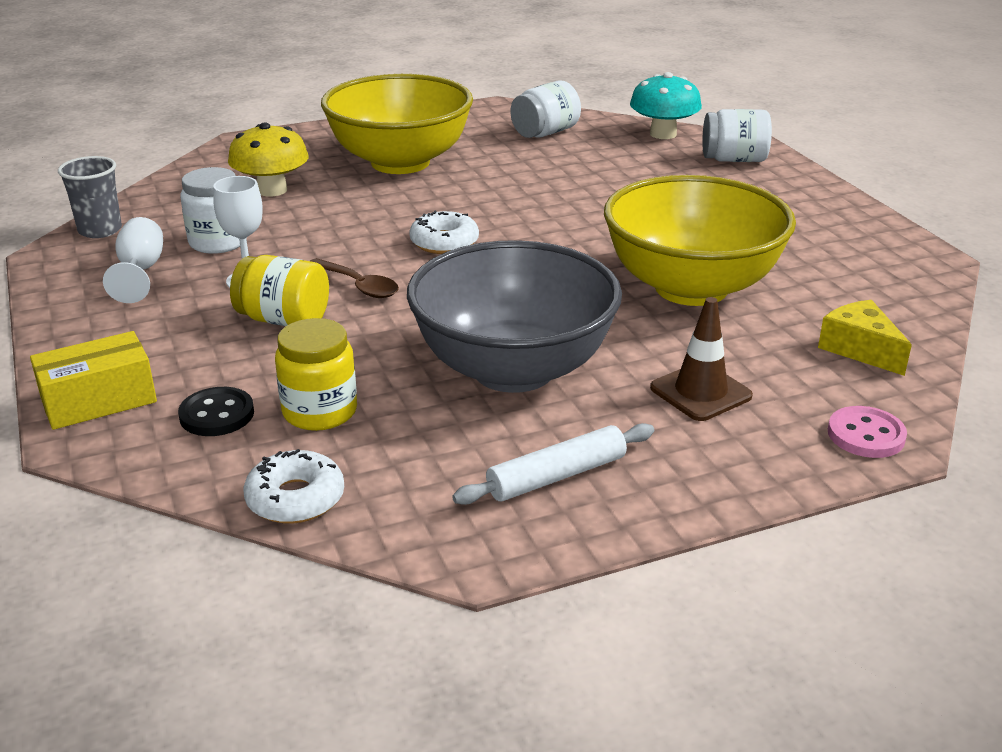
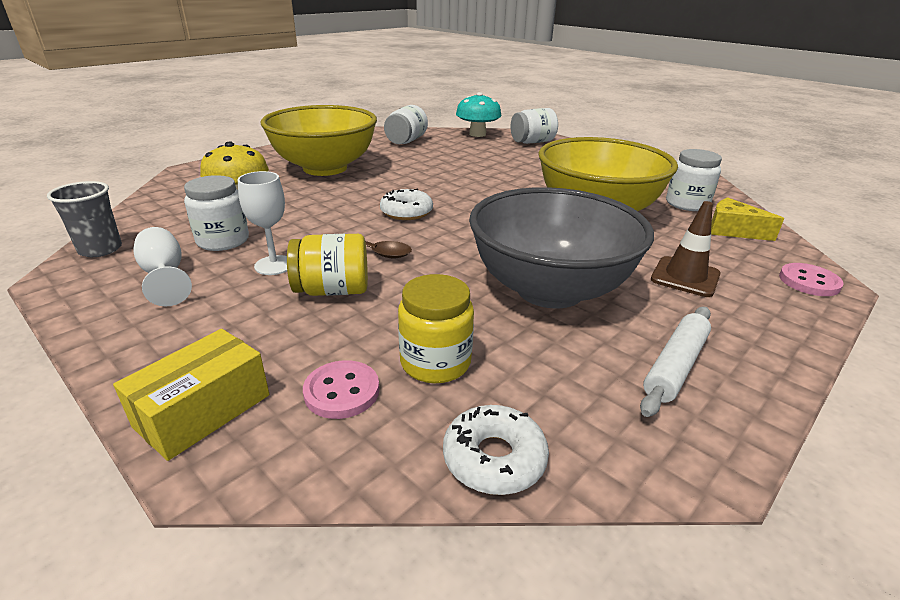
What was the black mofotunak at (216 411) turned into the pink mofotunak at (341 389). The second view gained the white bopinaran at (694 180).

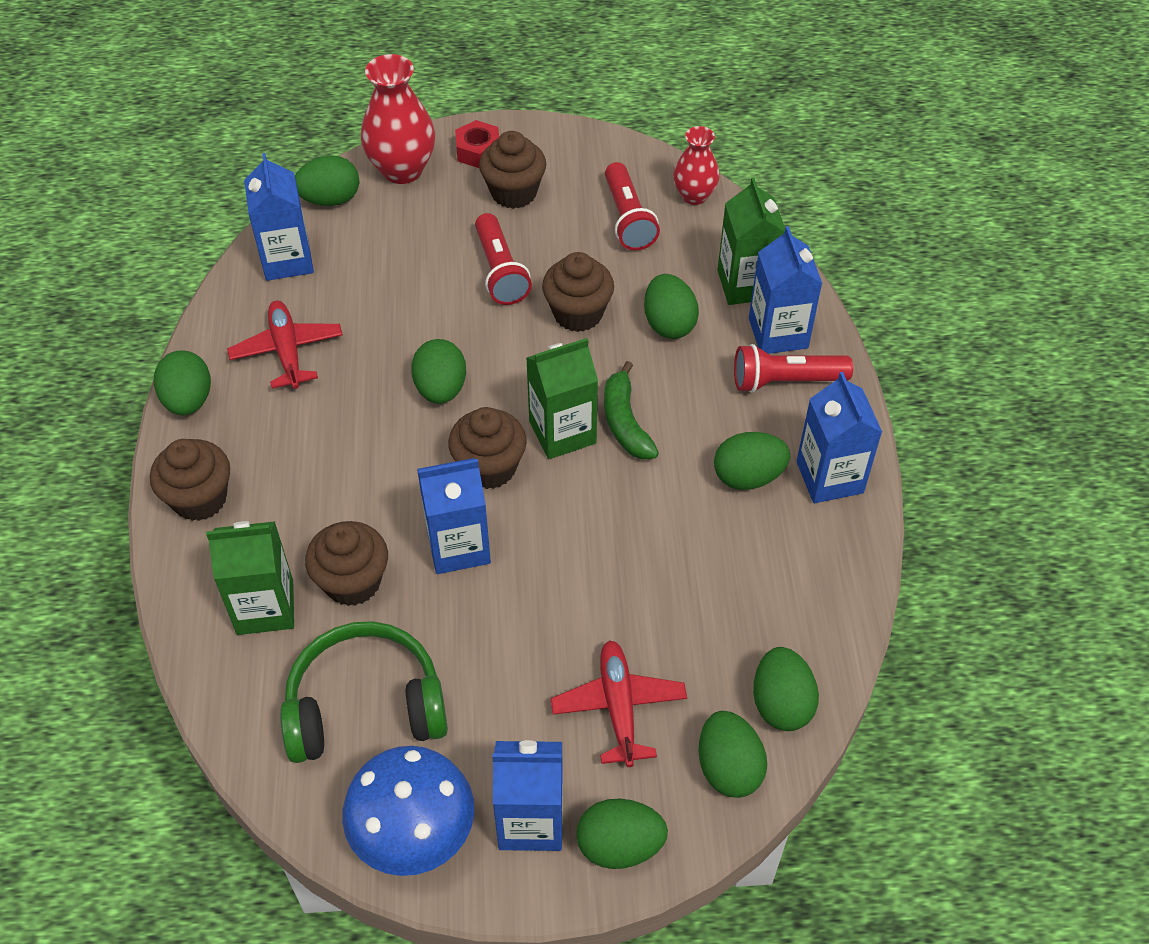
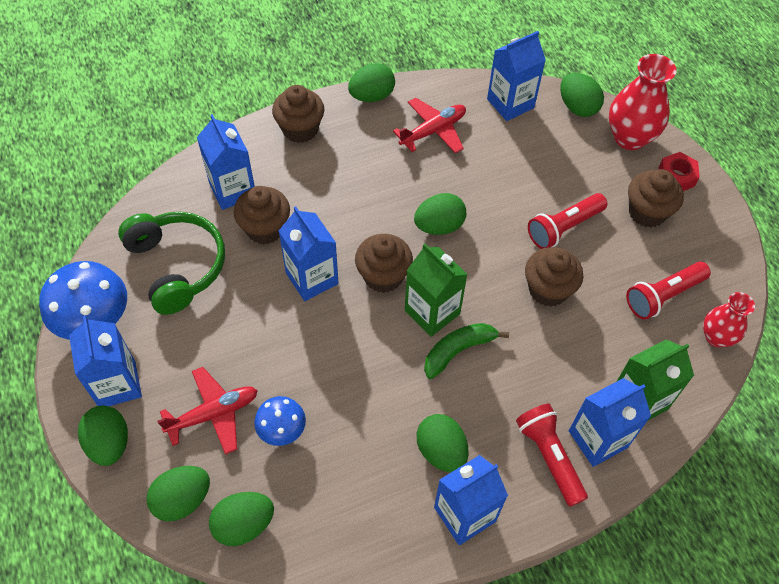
What was the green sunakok at (250 578) turned into the blue sunakok at (226 162). The second view gained the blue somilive at (280 421). The second view lost the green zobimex at (671 306).

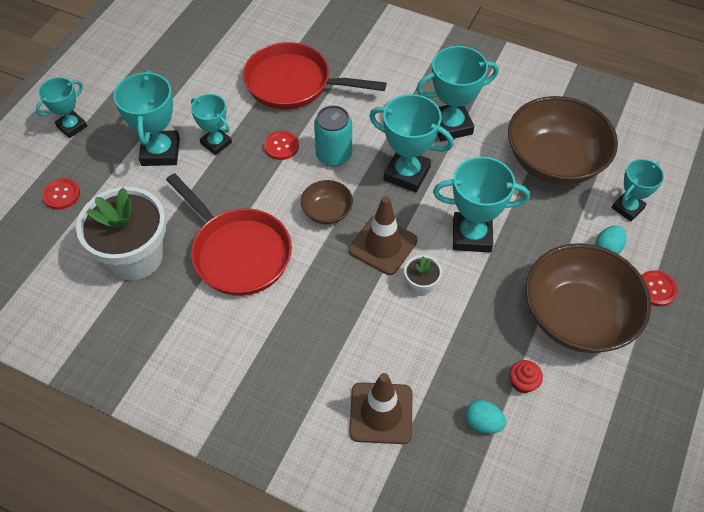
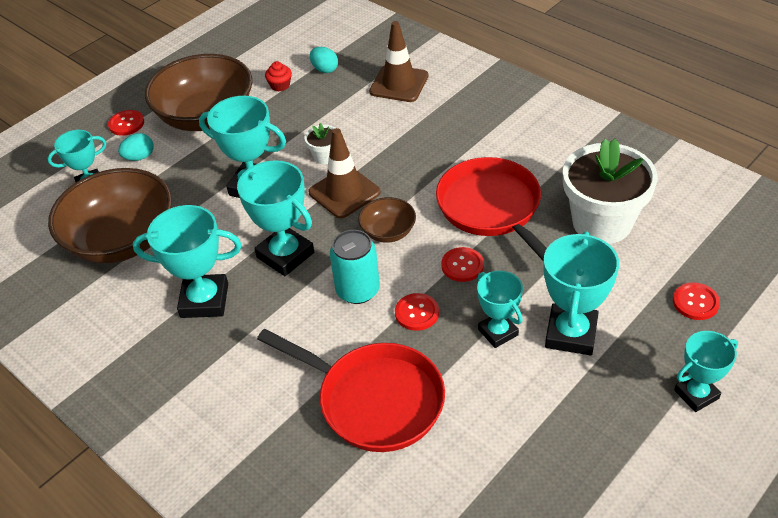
The second view gained the red mofotunak at (462 264).

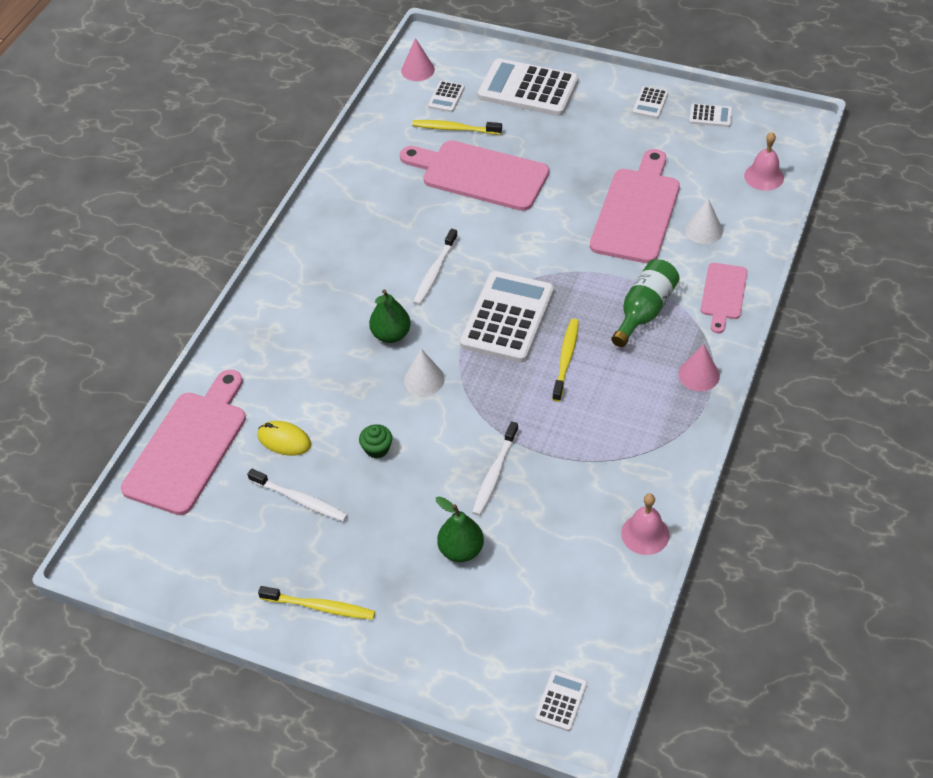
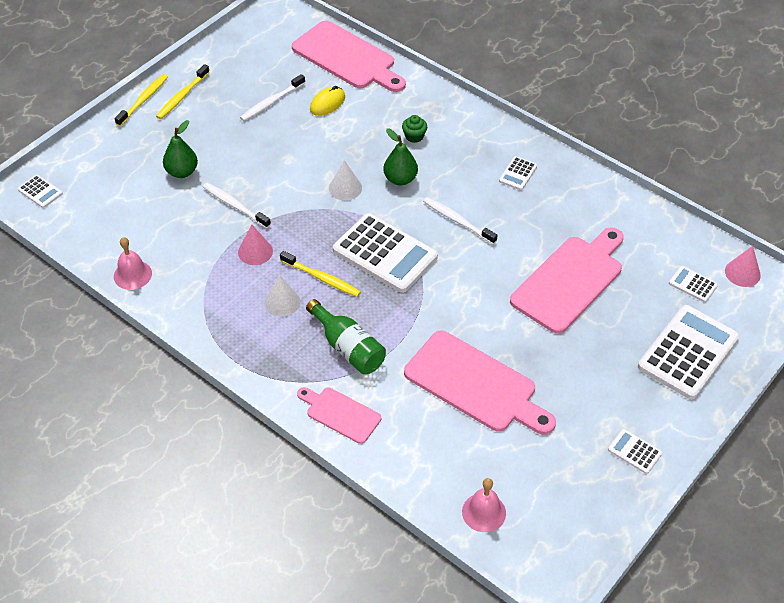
The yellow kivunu ended up elsewhere, having gone from (457 127) to (141 100). The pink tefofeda ended up elsewhere, having gone from (699 367) to (255 245). The white tefofeda ended up elsewhere, having gone from (704 221) to (282 295). The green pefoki ended up elsewhere, having gone from (375 441) to (414 129). The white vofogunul ended up elsewhere, having gone from (710 115) to (518 173).

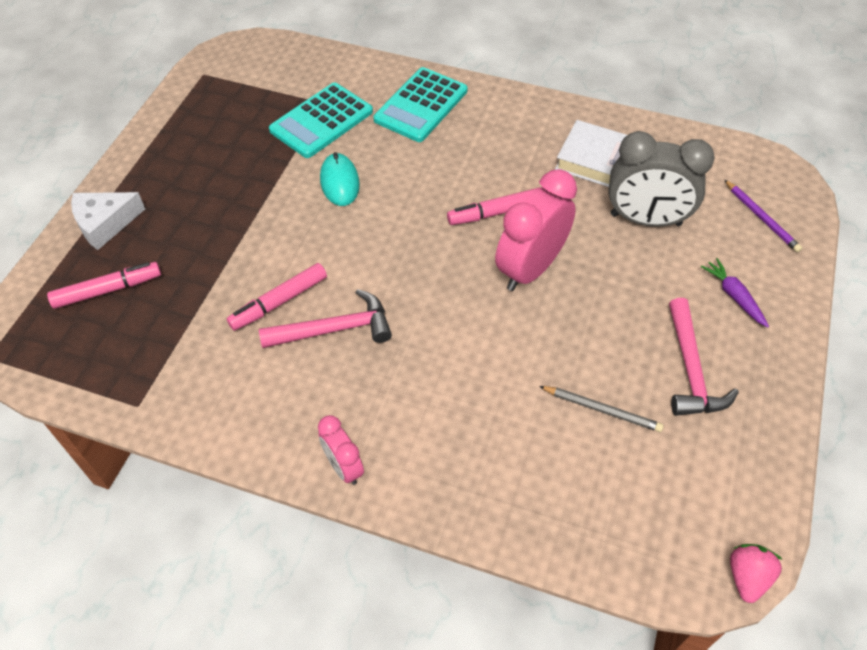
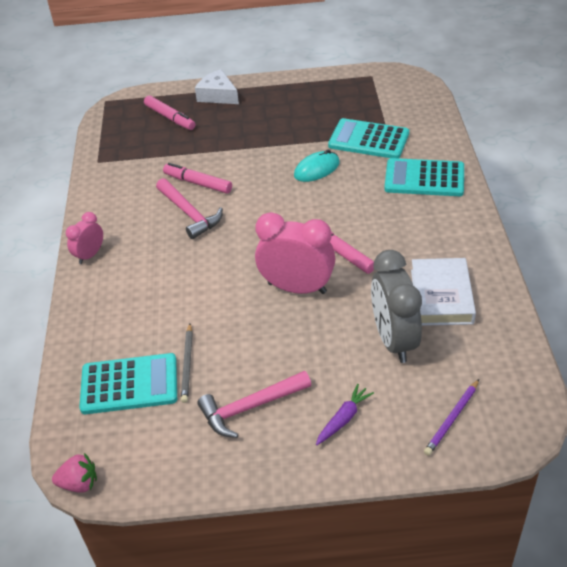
The second view gained the turquoise vofogunul at (128 383).

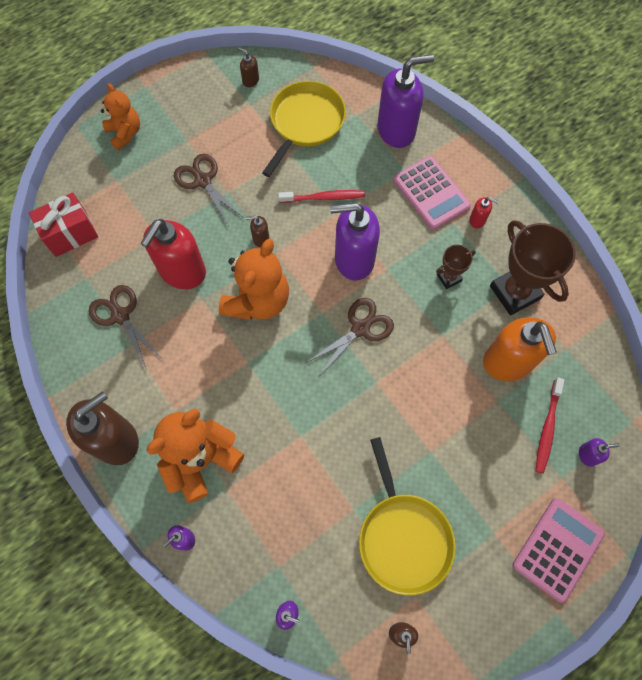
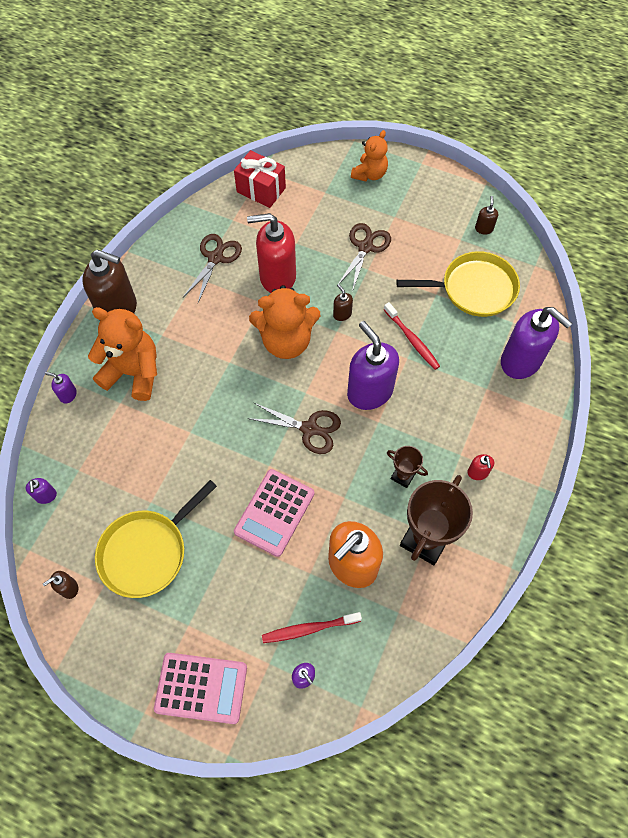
The pink vofogunul ended up elsewhere, having gone from (432 193) to (274 513).

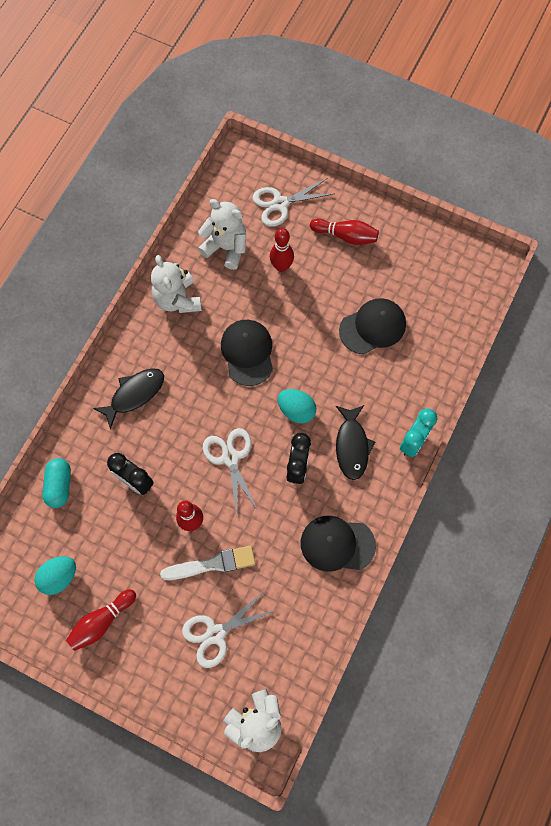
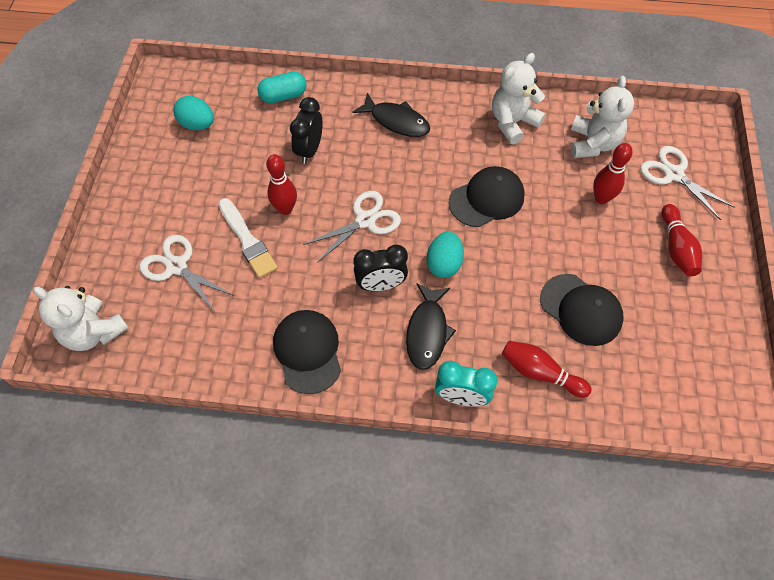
The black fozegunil at (355 442) ended up facing another way, 60 degrees counterclockwise from before. The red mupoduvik ended up elsewhere, having gone from (101 620) to (547 369).

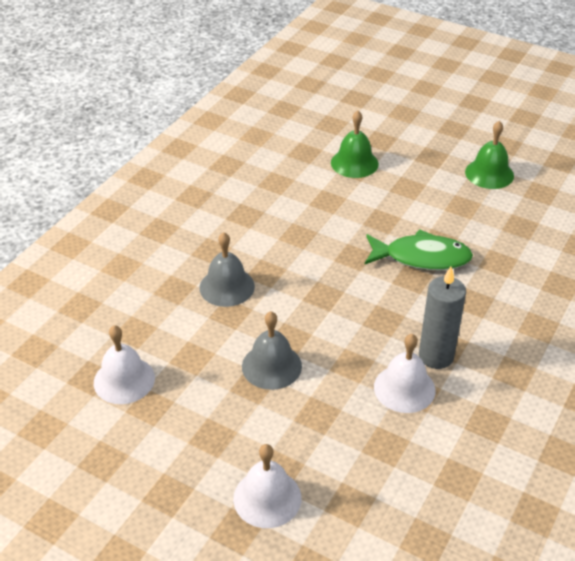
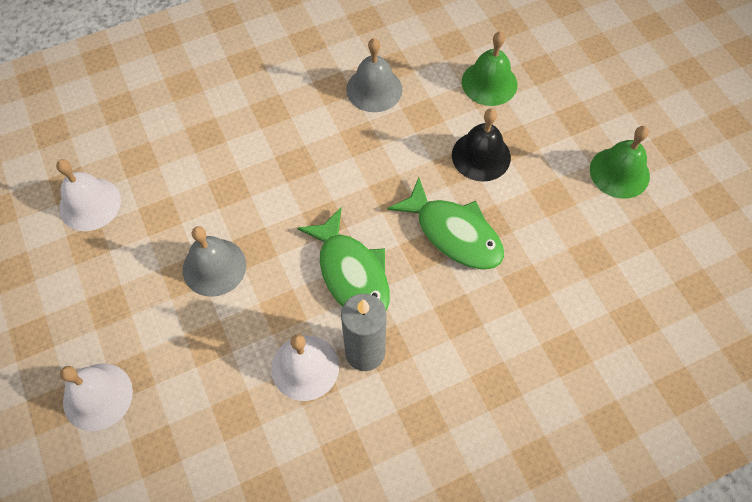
The second view gained the green fozegunil at (343 259). The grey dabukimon ended up elsewhere, having gone from (227 269) to (374 75). The second view gained the black dabukimon at (481 145).

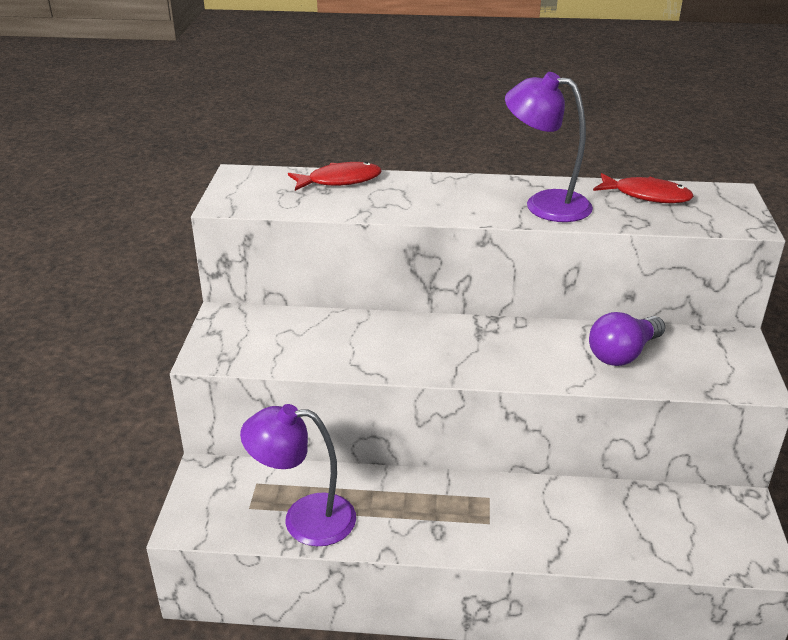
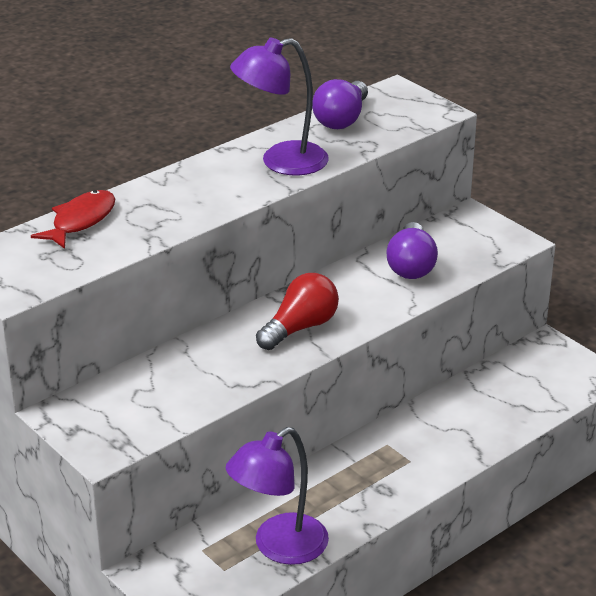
The second view gained the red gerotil at (297 311). Where the red fozegunil stood at (643 188), the purple gerotil came to stand at (340 104).

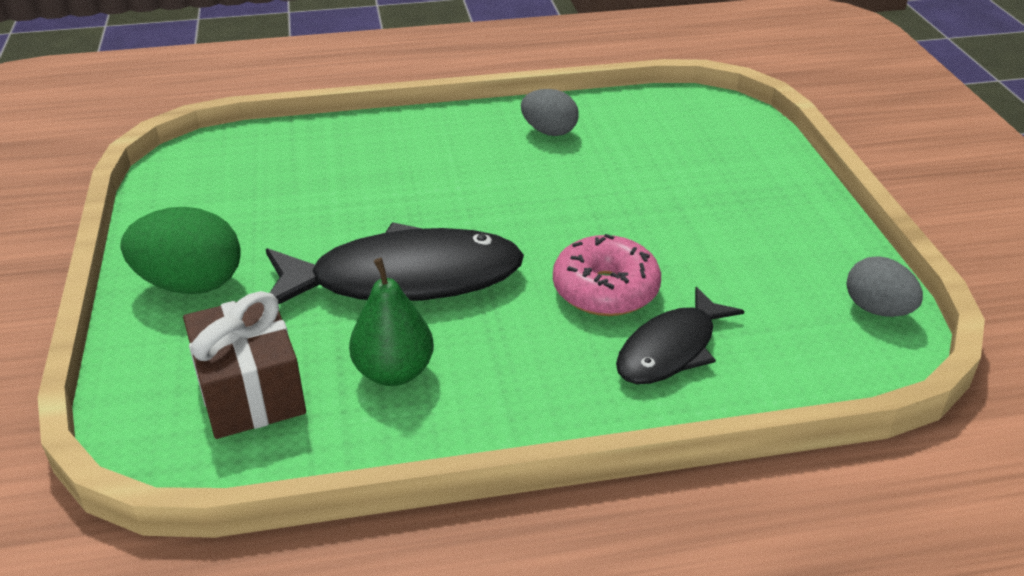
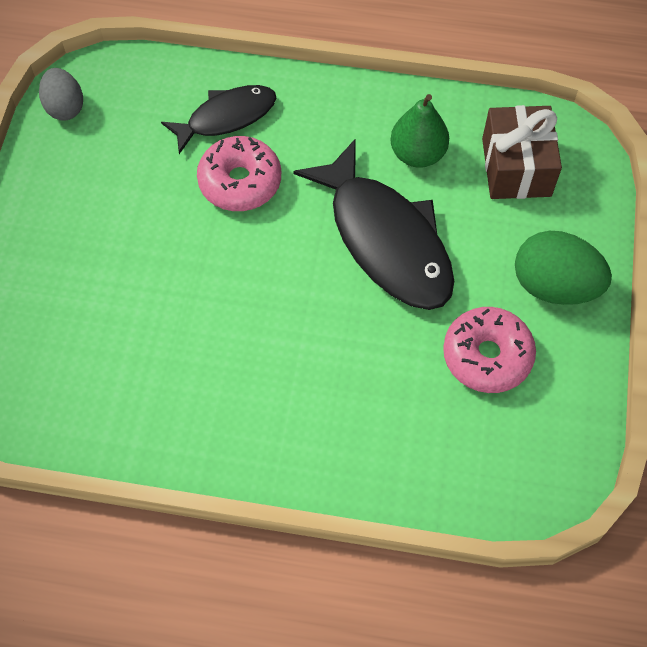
The black fozegunil at (395 263) ended up facing another way, 135 degrees counterclockwise from before. The second view gained the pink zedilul at (489 350). The second view lost the grey zobimex at (550 112).

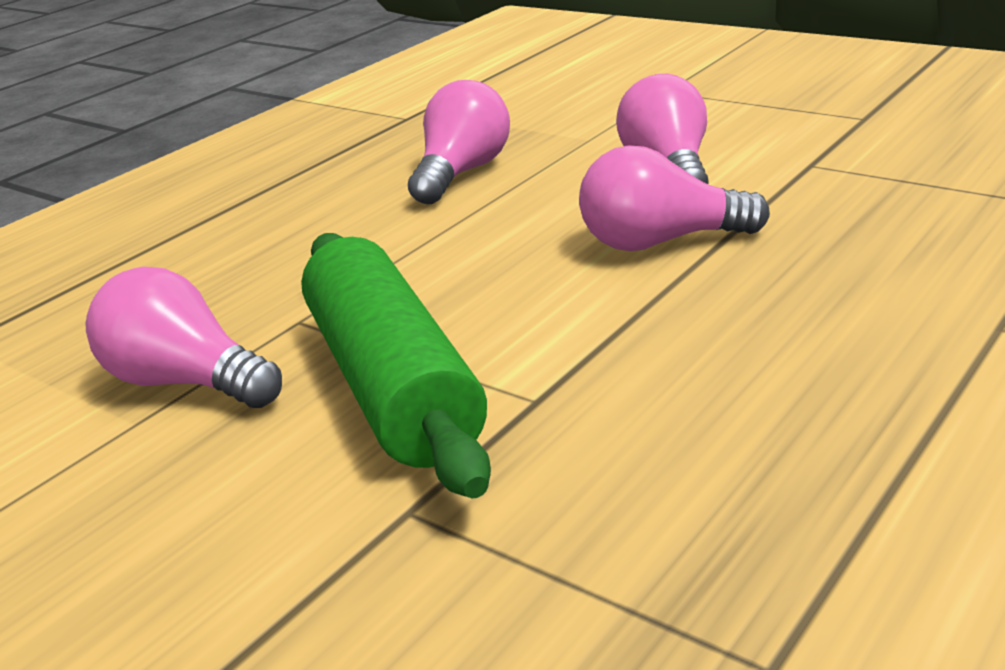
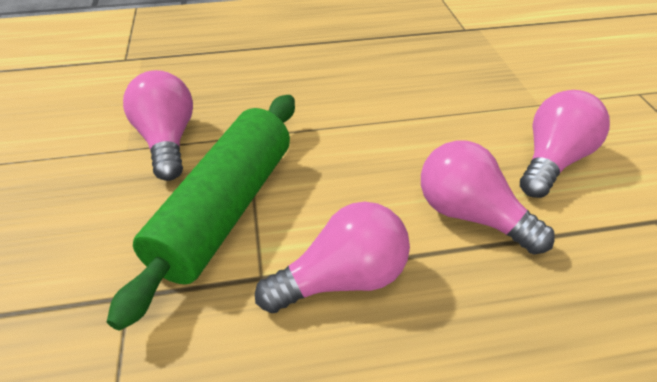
The pink gerotil ended up elsewhere, having gone from (459 142) to (332 257).

